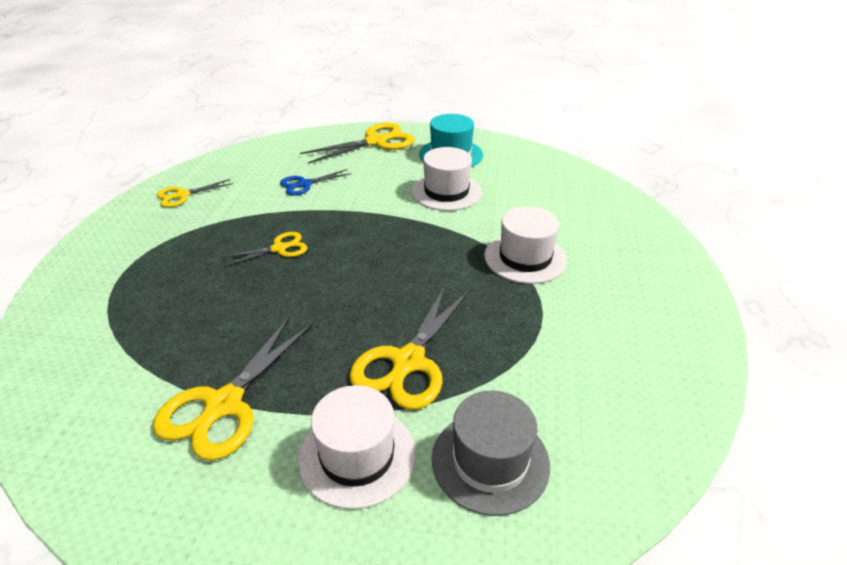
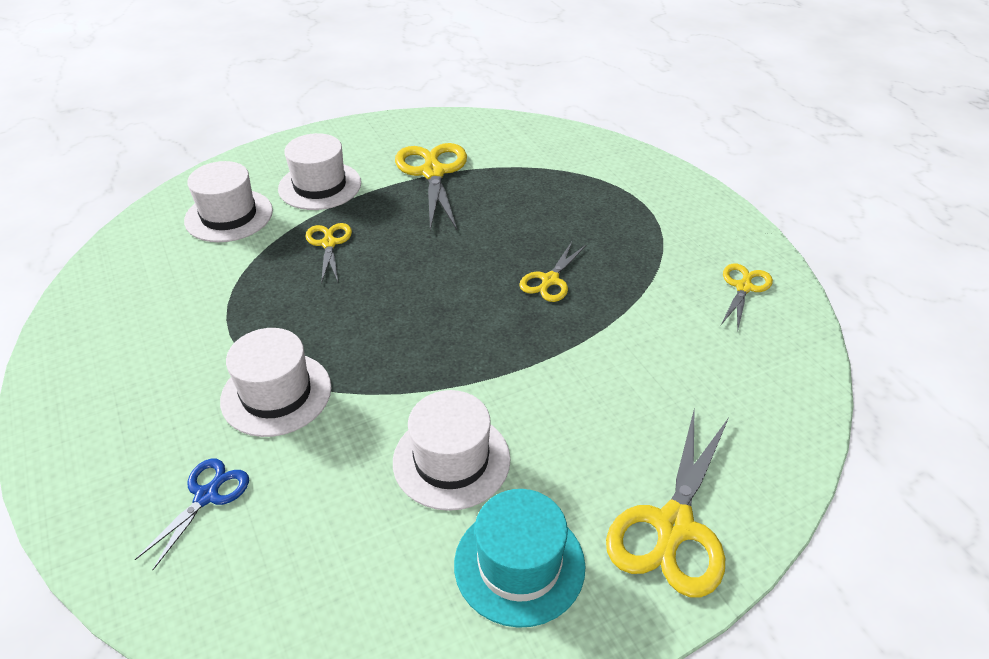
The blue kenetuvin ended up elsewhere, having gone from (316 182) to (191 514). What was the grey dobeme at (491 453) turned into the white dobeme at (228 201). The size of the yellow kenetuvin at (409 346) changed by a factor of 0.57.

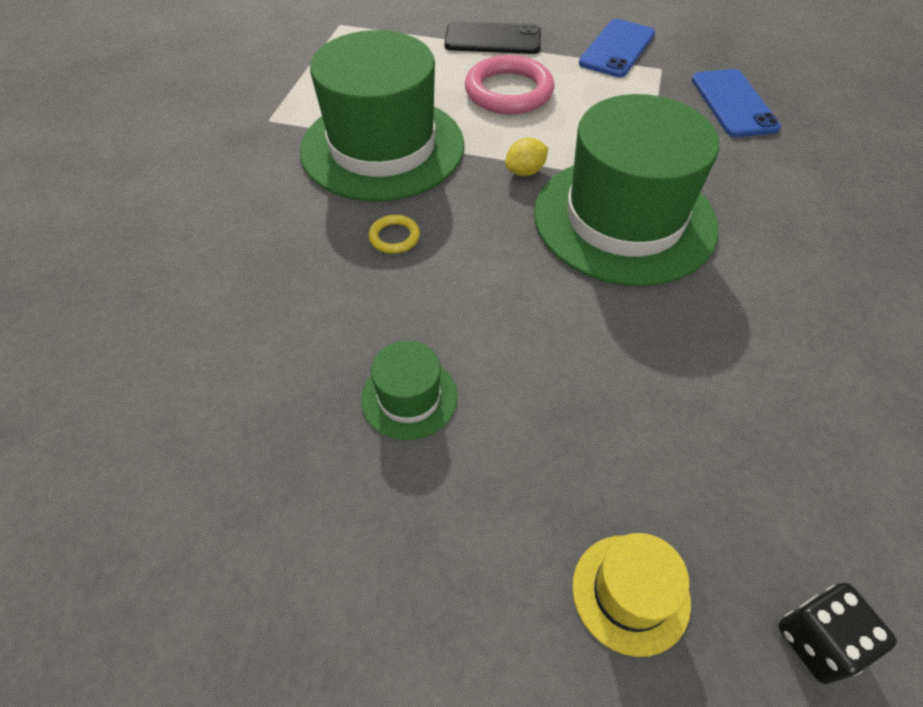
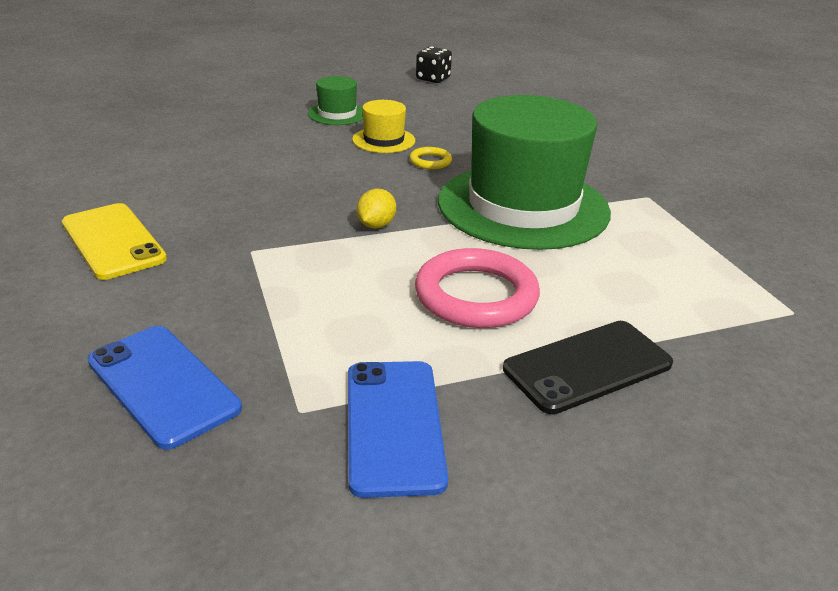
The second view gained the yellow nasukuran at (114 241). The yellow dobeme ended up elsewhere, having gone from (631 595) to (383 126). The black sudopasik ended up elsewhere, having gone from (837 633) to (434 64). The second view lost the green dobeme at (626 190).

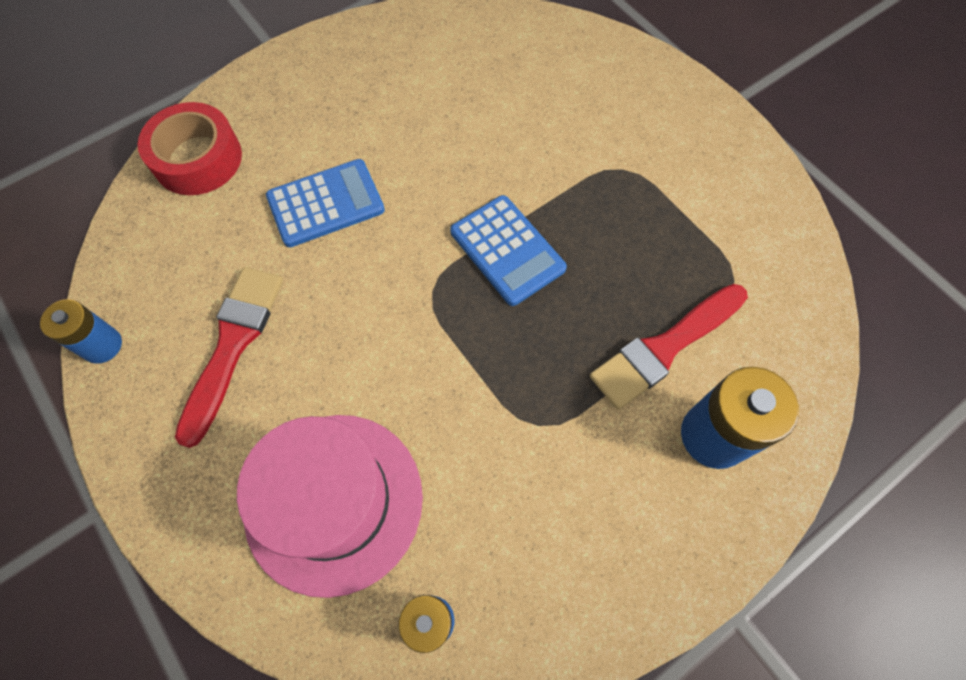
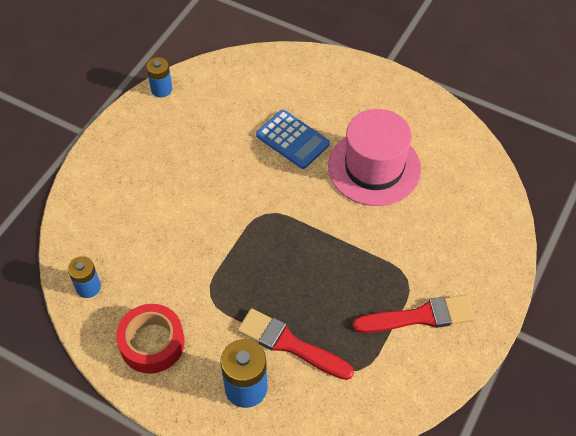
The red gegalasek ended up elsewhere, having gone from (190 148) to (150 339). The pink dobeme ended up elsewhere, having gone from (330 506) to (374 157). The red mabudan ended up elsewhere, having gone from (229 357) to (413 314). The second view lost the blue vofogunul at (508 250).

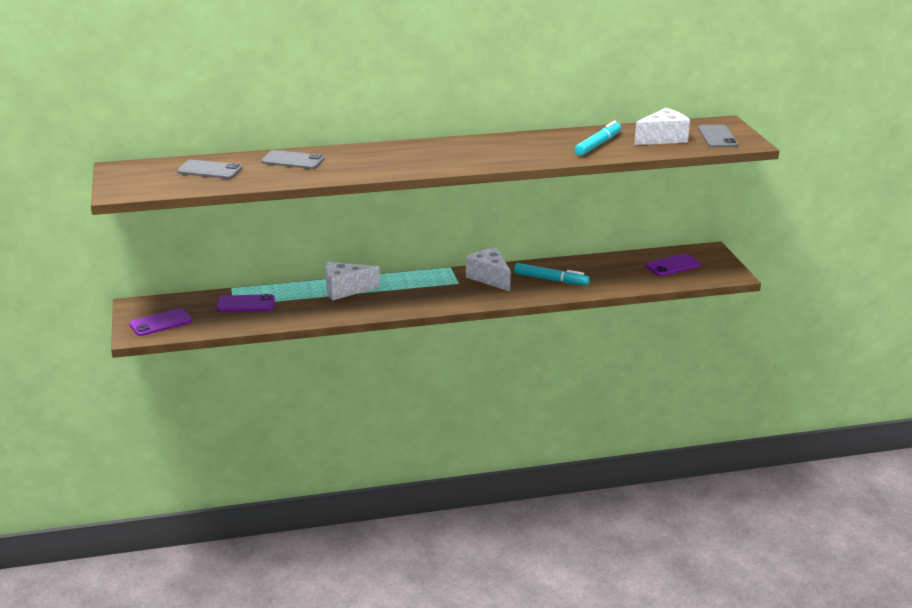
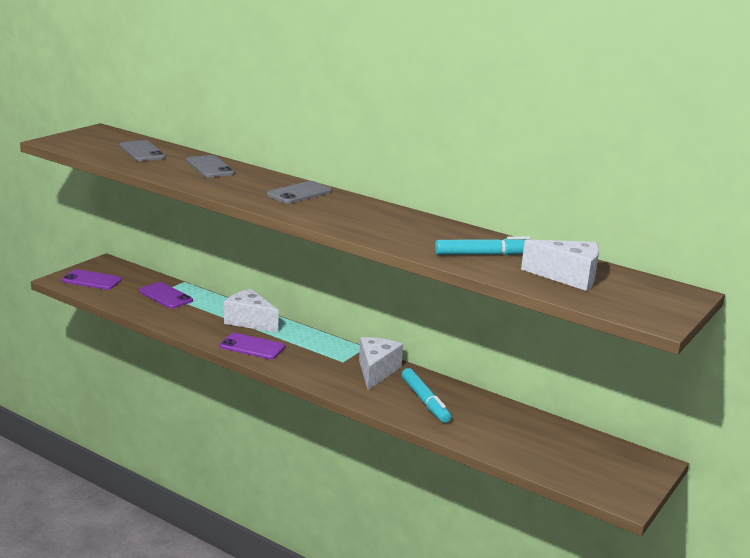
The purple nasukuran ended up elsewhere, having gone from (673 265) to (252 346). The grey nasukuran ended up elsewhere, having gone from (718 136) to (299 192).

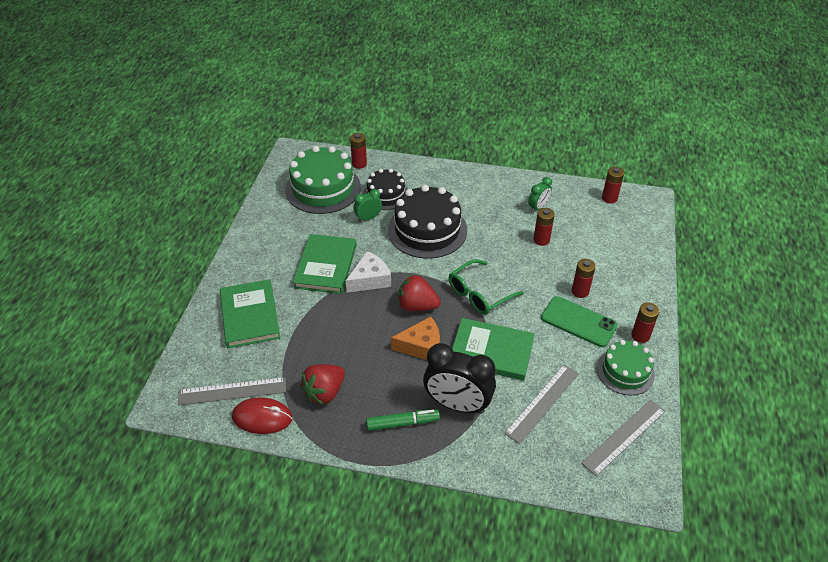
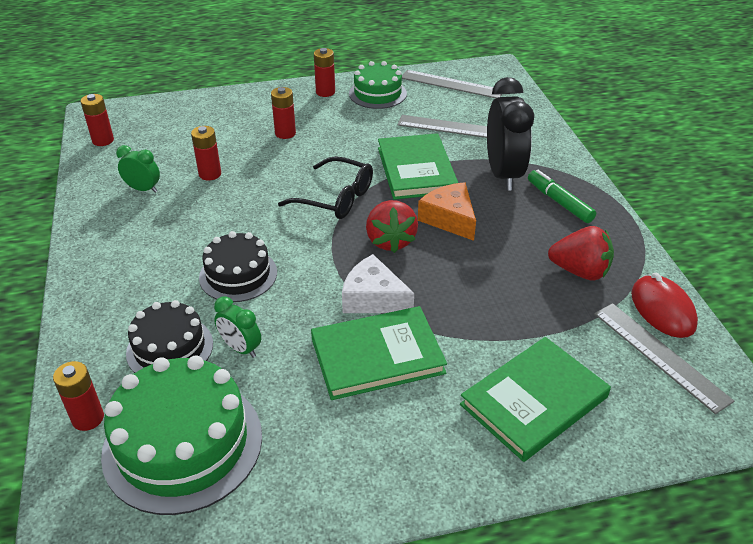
The size of the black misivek at (427 222) changed by a factor of 0.61. What was the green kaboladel at (486 287) turned into the black kaboladel at (325 187). The second view lost the green nasukuran at (579 321).

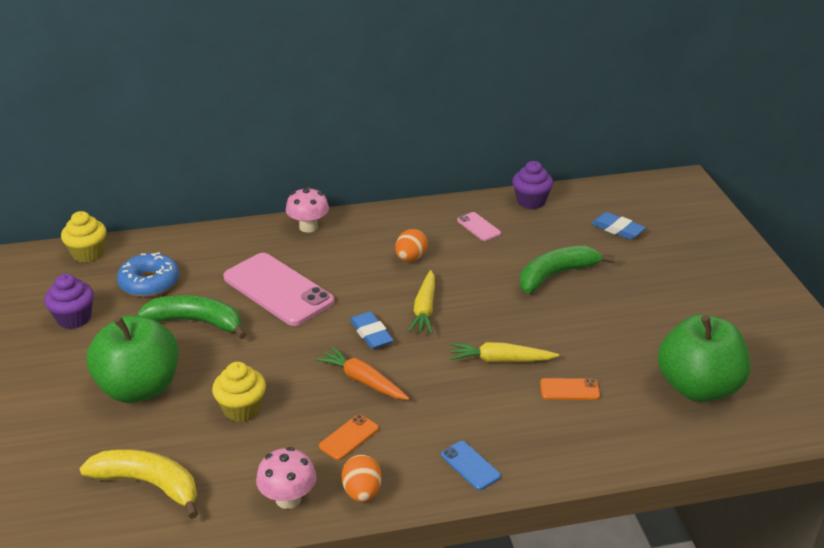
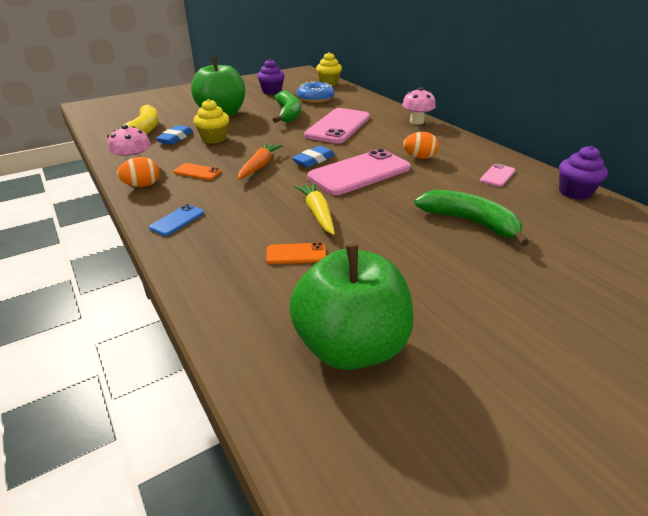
The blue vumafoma ended up elsewhere, having gone from (618 226) to (174 135). The orange nasukuran at (570 389) ended up facing another way, 75 degrees counterclockwise from before. Where the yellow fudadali stood at (421 302), the pink nasukuran came to stand at (359 172).

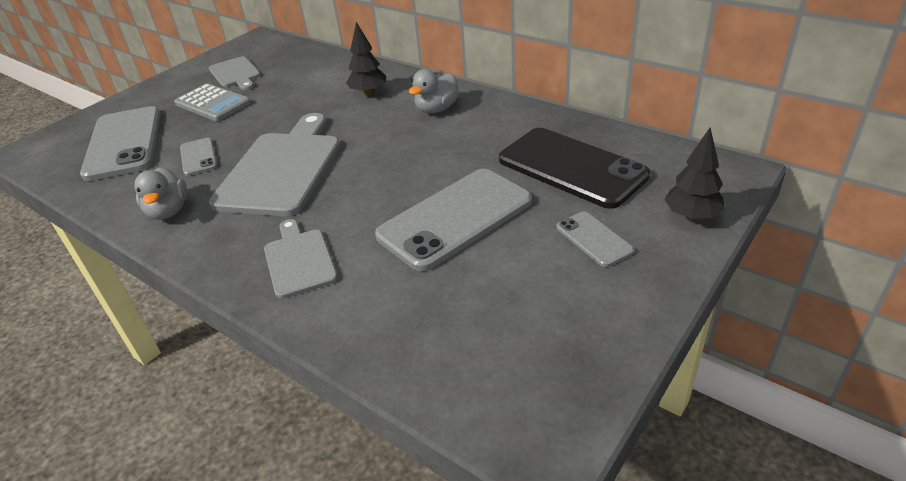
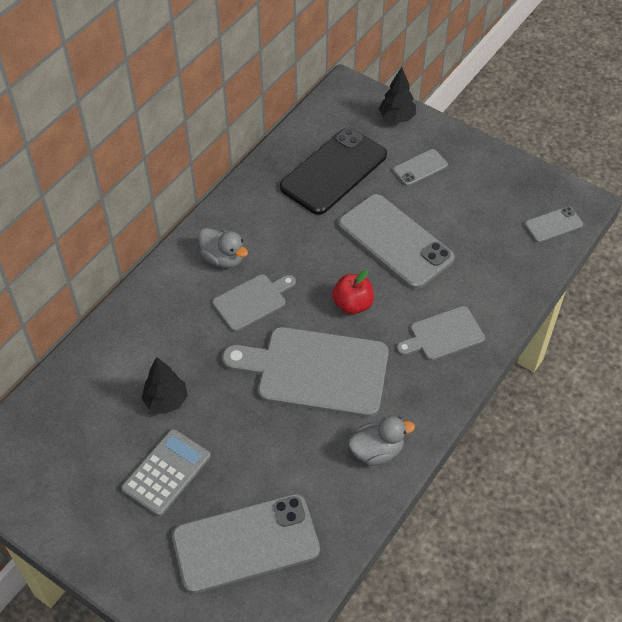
The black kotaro ended up elsewhere, having gone from (366 59) to (165 385). The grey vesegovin ended up elsewhere, having gone from (235 73) to (254 302). The second view gained the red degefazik at (353 292). The grey nasukuran ended up elsewhere, having gone from (198 156) to (553 224).

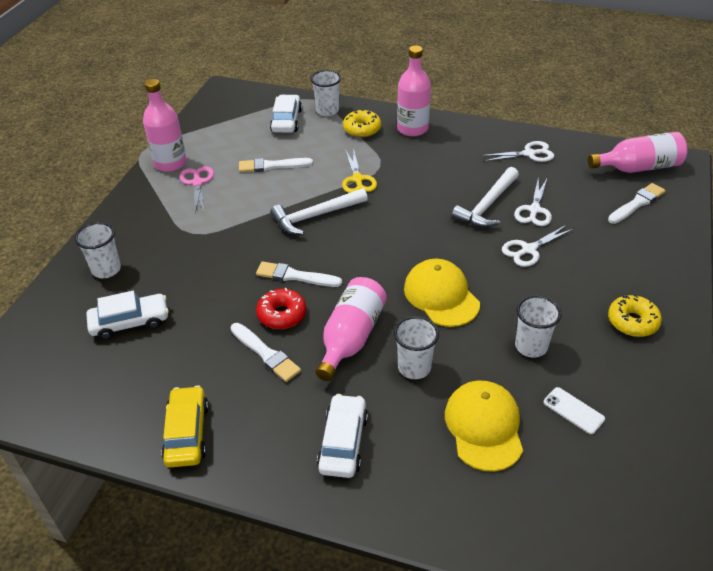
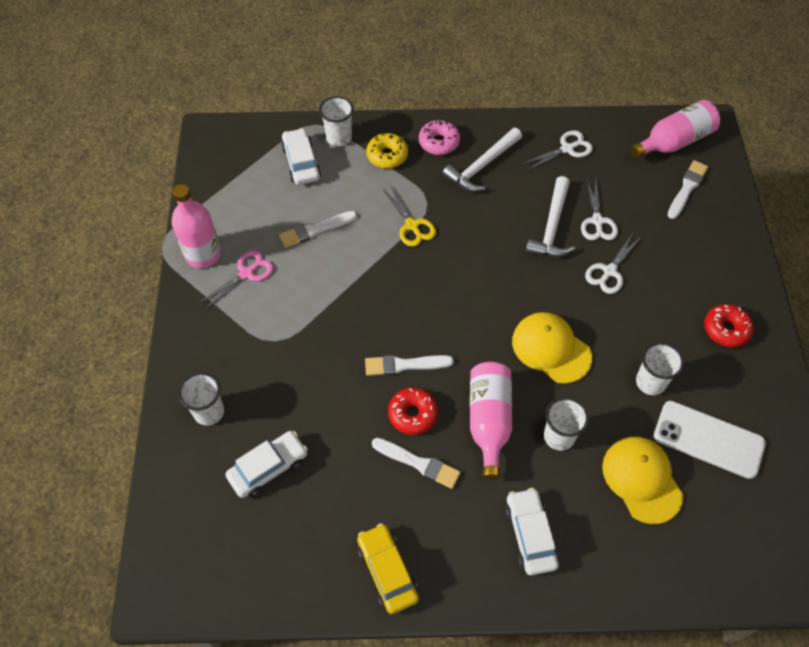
The pink kenetuvin at (197 189) ended up facing another way, 75 degrees clockwise from before. Where the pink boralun stood at (414 91), the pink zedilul came to stand at (439 137). The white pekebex ended up elsewhere, having gone from (319 211) to (482 160). The size of the white nasukuran at (574 410) changed by a factor of 2.00. What was the yellow zedilul at (635 316) turned into the red zedilul at (729 325).

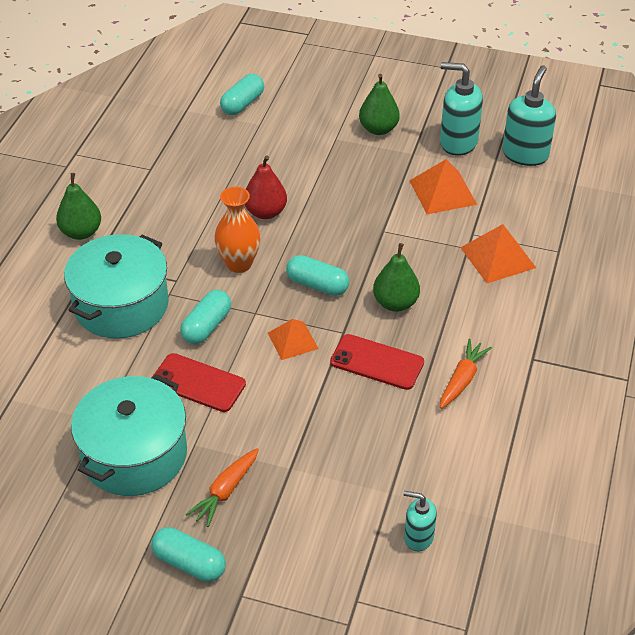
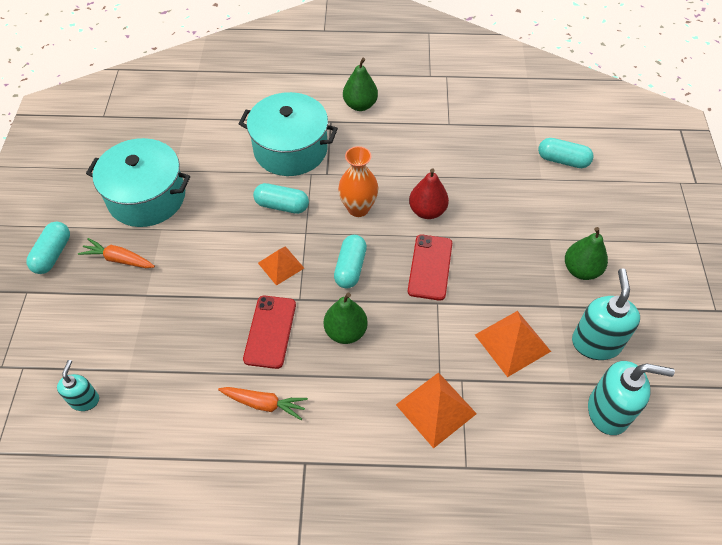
The red nasukuran ended up elsewhere, having gone from (198 382) to (430 267).

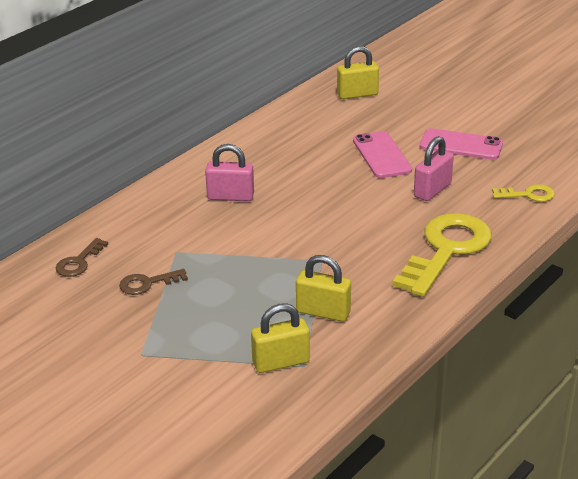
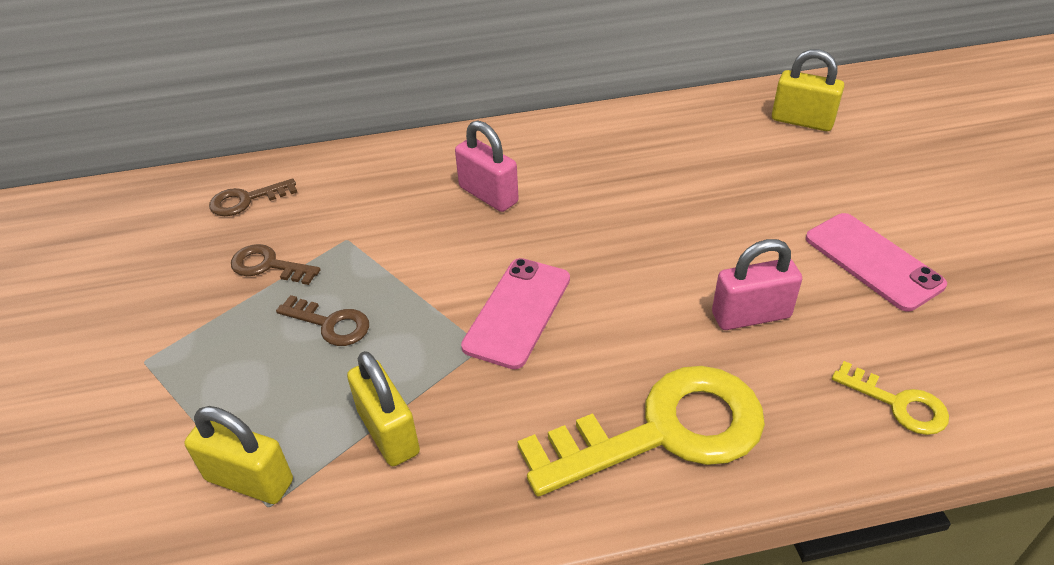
The second view gained the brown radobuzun at (322 320). The pink nasukuran ended up elsewhere, having gone from (382 154) to (515 313).

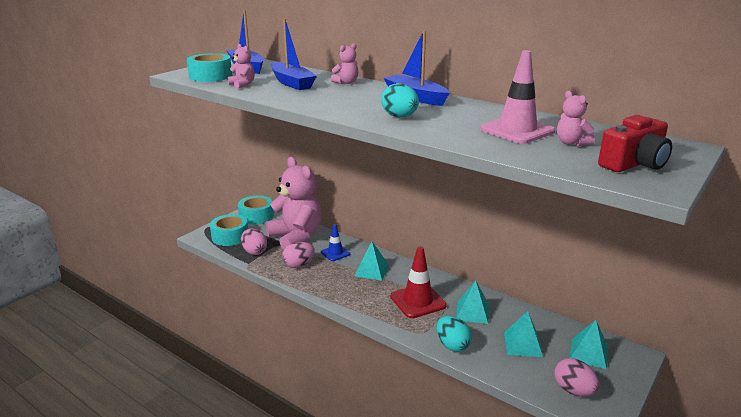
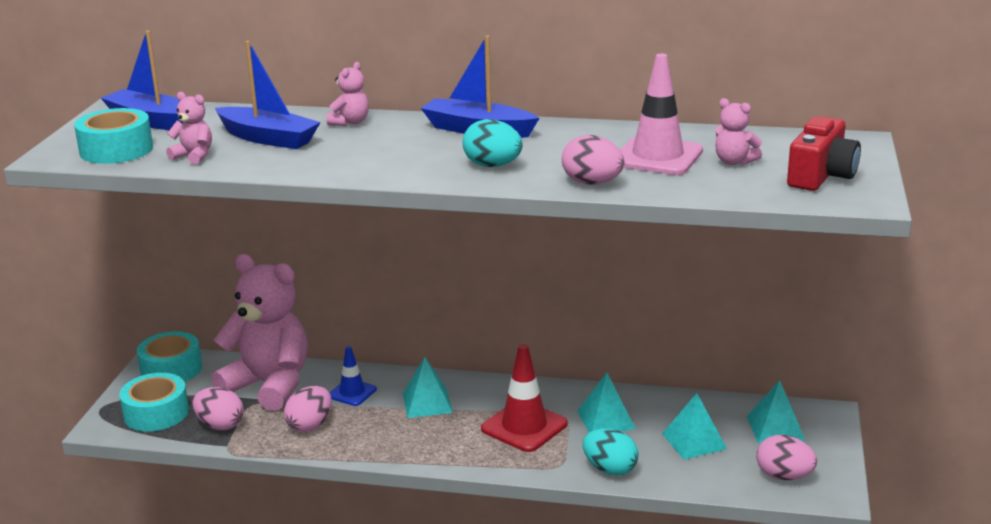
The second view gained the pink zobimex at (593 160).

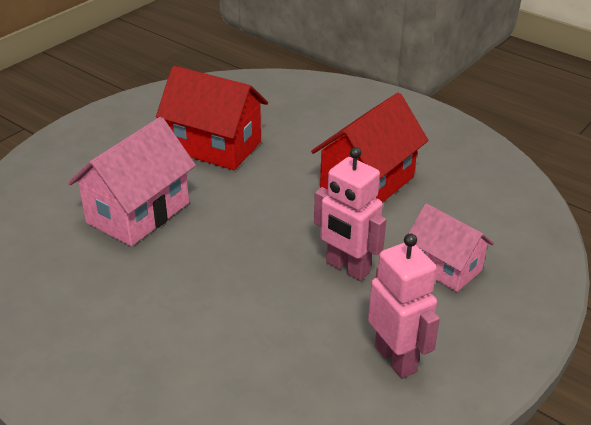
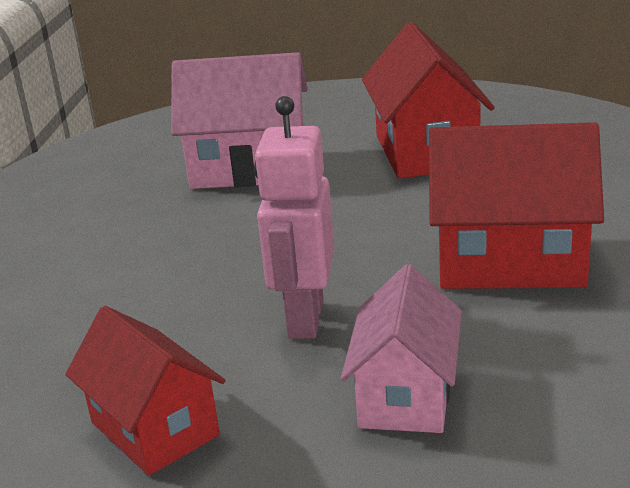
Where the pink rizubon stood at (404 306), the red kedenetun came to stand at (145 391).

